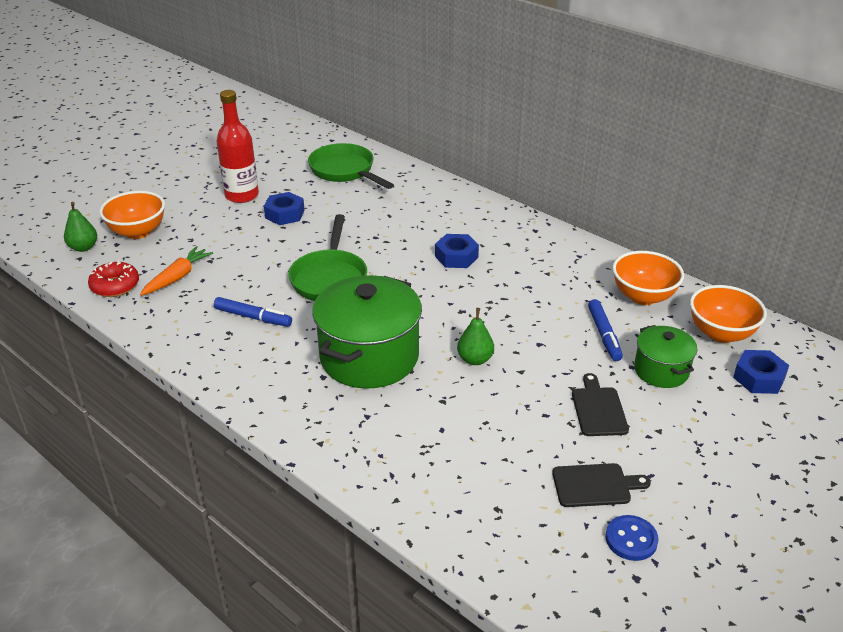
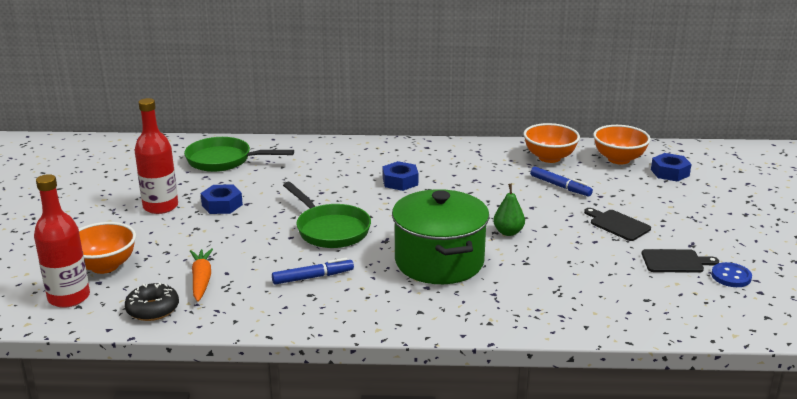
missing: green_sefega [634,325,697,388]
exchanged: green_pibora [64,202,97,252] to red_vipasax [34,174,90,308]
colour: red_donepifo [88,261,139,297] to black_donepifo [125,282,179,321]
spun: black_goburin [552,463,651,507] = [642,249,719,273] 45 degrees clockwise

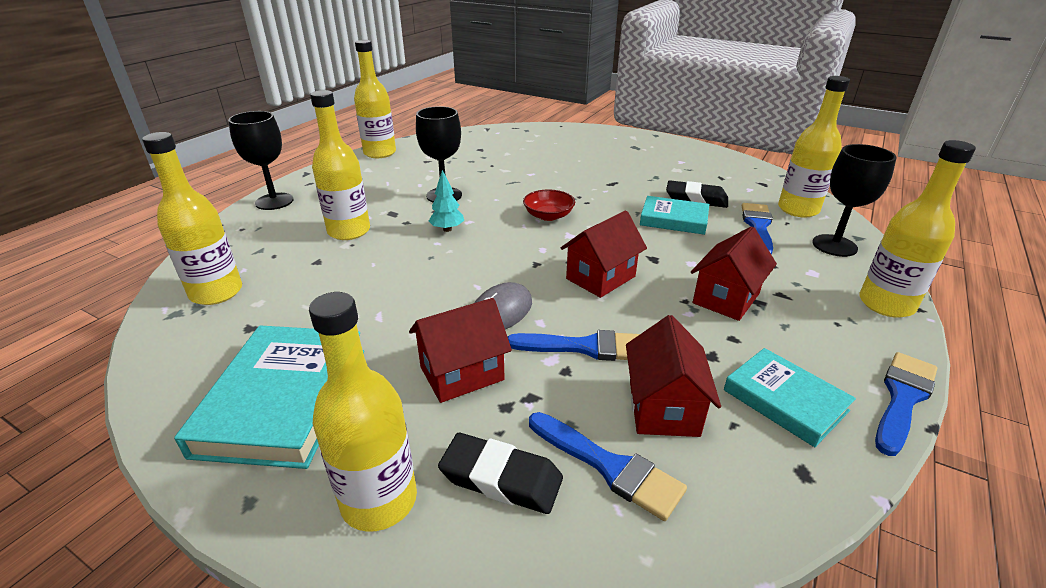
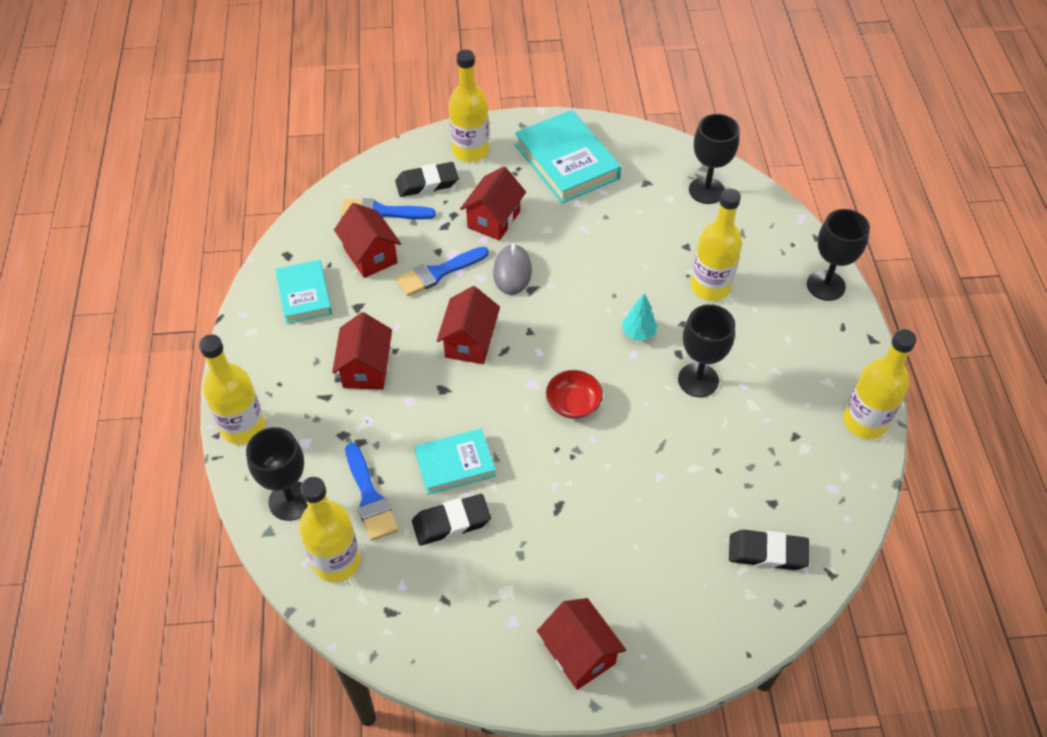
missing: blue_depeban [875,352,937,456]
appeared: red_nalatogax [537,598,626,690]; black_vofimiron [729,530,809,570]
exchanged: yellow_vipasax [142,132,242,305] to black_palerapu [689,114,740,204]
spun: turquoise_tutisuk [724,348,856,447] = [275,260,332,324] 60 degrees clockwise

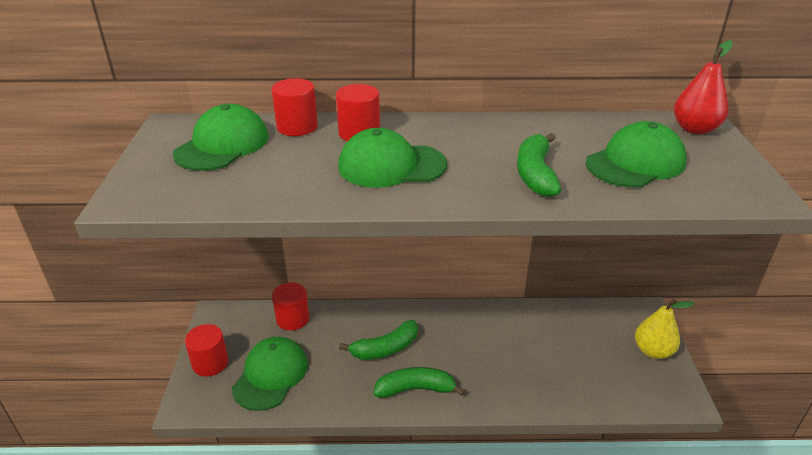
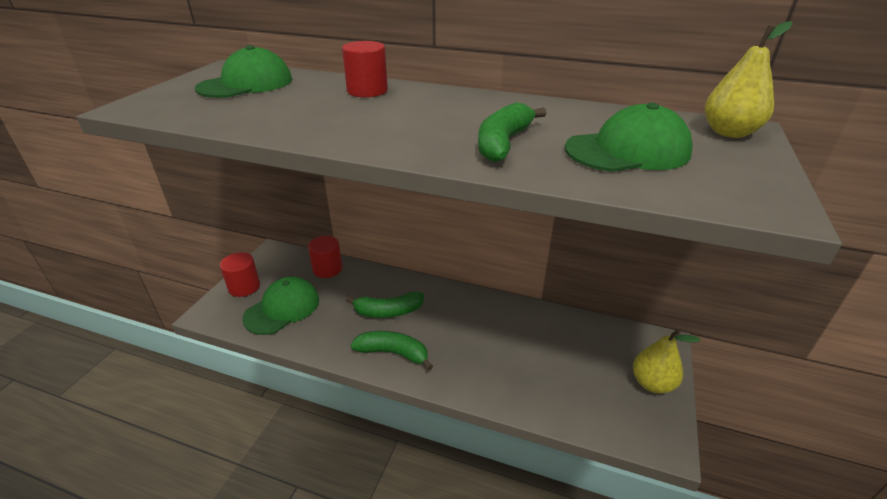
missing: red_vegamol [272,78,318,136]; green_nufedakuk [338,128,447,188]
colour: red_pibora [674,40,733,134] to yellow_pibora [705,21,793,138]

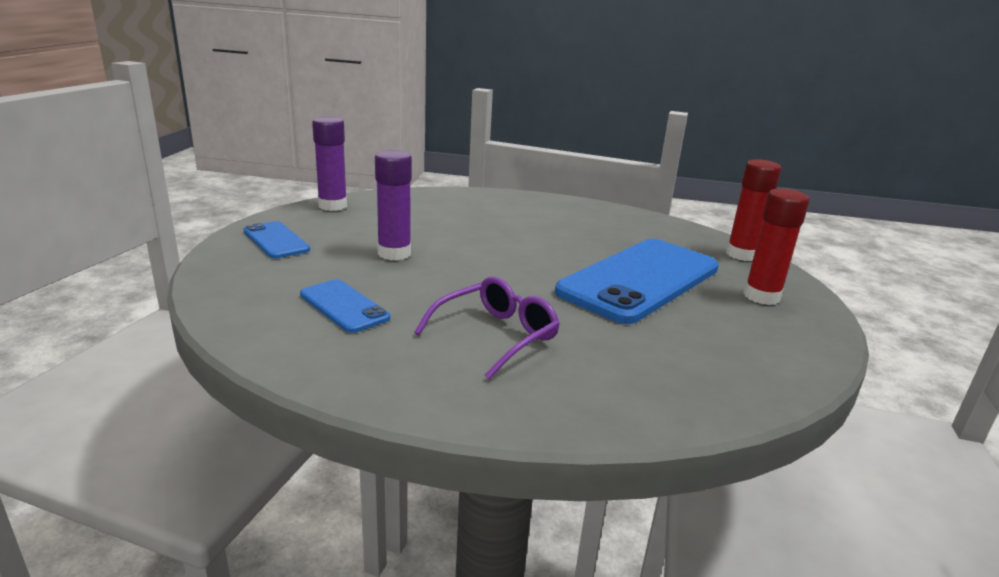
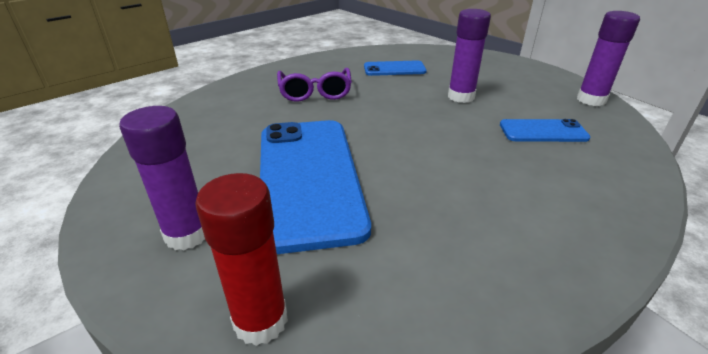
relocated: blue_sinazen [244,221,310,258] to [500,119,591,142]
colour: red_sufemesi [744,188,810,305] to purple_sufemesi [119,106,205,251]

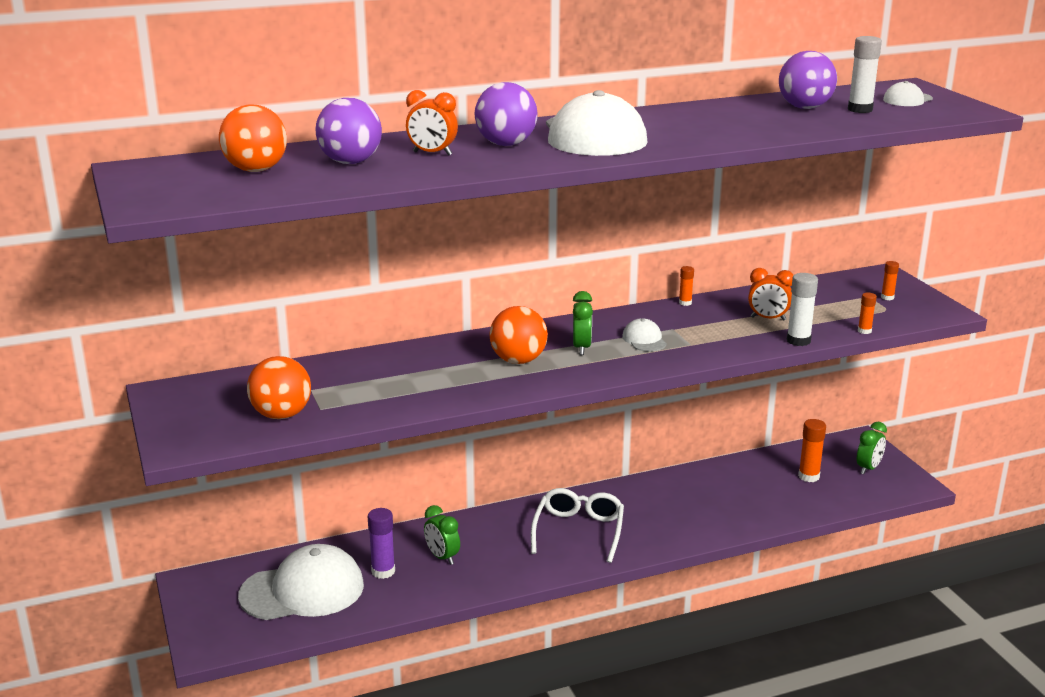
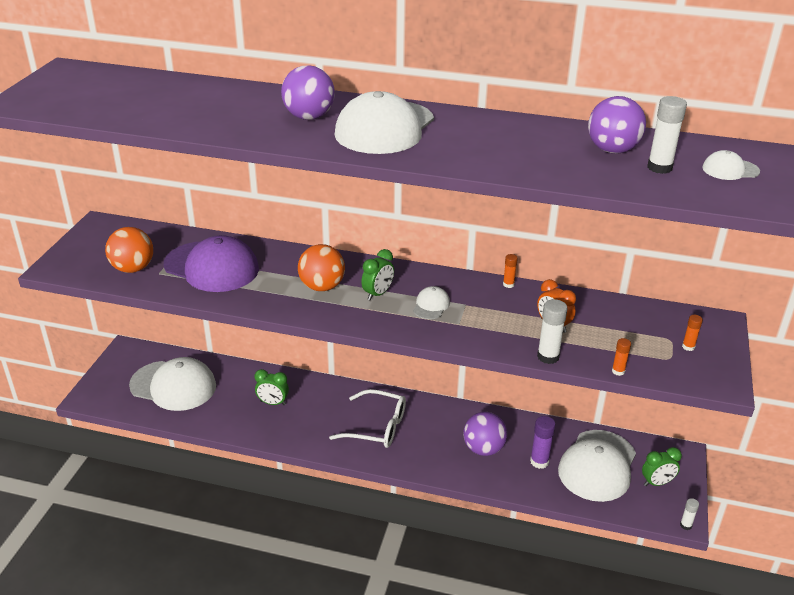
missing: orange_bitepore [219,104,287,172]; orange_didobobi [406,90,458,155]
appeared: purple_nufedakuk [164,235,259,292]; white_sufemesi [680,498,699,530]
relocated: purple_bitepore [316,98,382,164] to [463,412,507,456]; purple_sufemesi [368,508,395,579] to [530,416,556,469]
exchanged: orange_sufemesi [798,419,826,482] to white_nufedakuk [558,430,636,502]
spun: green_didobobi [424,505,460,565] = [254,369,289,405] 75 degrees counterclockwise; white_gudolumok [531,488,624,563] = [329,389,406,448] 60 degrees clockwise

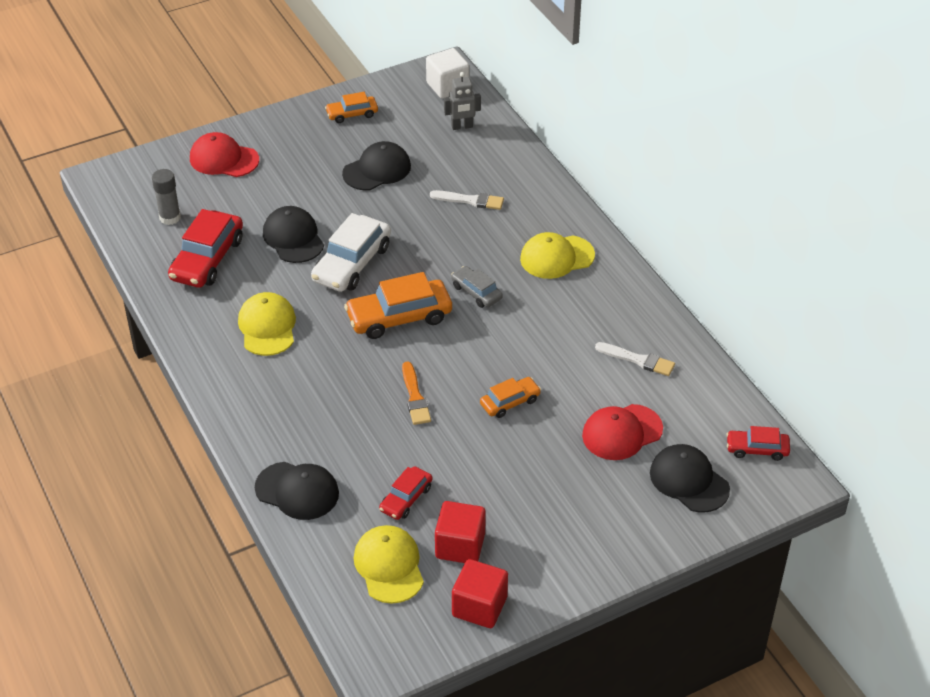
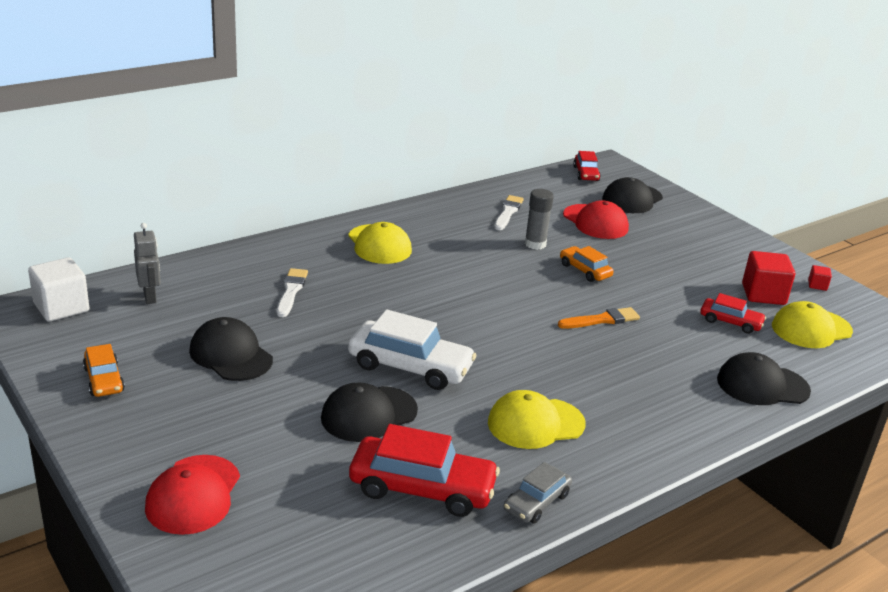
missing: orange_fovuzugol [344,272,452,339]
relocated: grey_fovuzugol [451,266,503,308] to [504,462,572,524]; grey_sufemesi [152,169,181,225] to [525,189,554,250]
spun: black_nufedakuk [255,462,339,520] = [717,352,811,405] 105 degrees counterclockwise
size: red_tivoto [452,559,508,628] = [808,265,832,291] x0.47

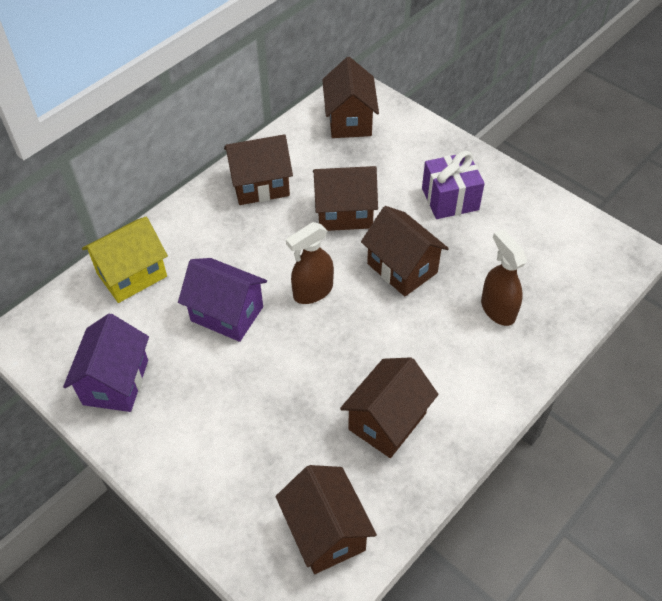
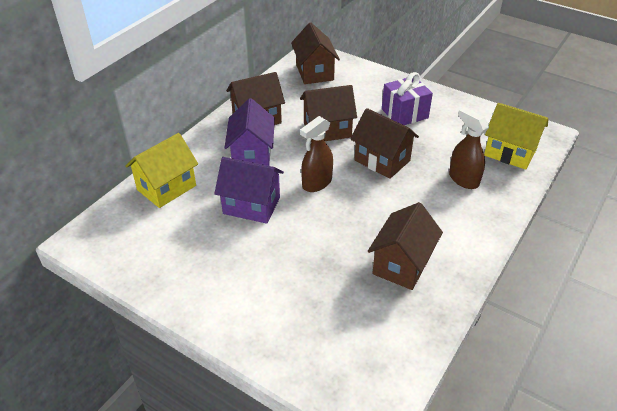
missing: brown_nalatogax [276,465,377,574]
appeared: yellow_nalatogax [484,103,548,170]
relocated: purple_nalatogax [63,313,149,412] to [225,98,275,166]

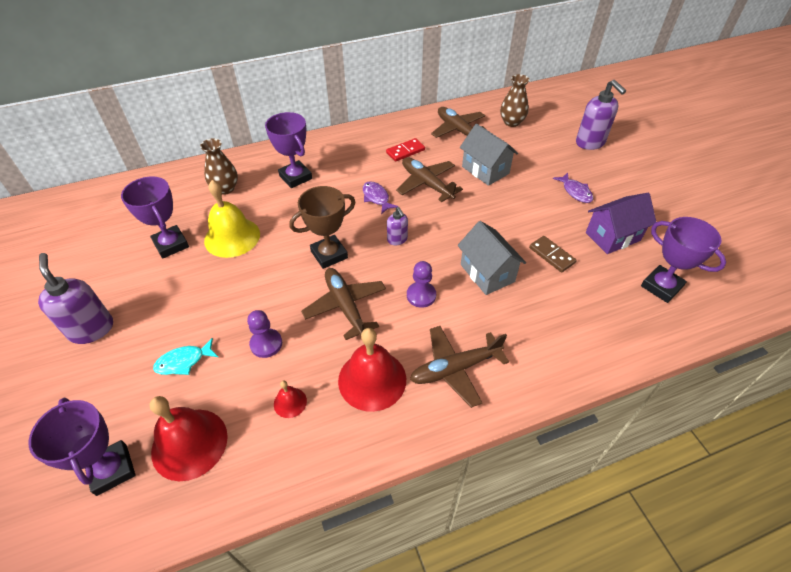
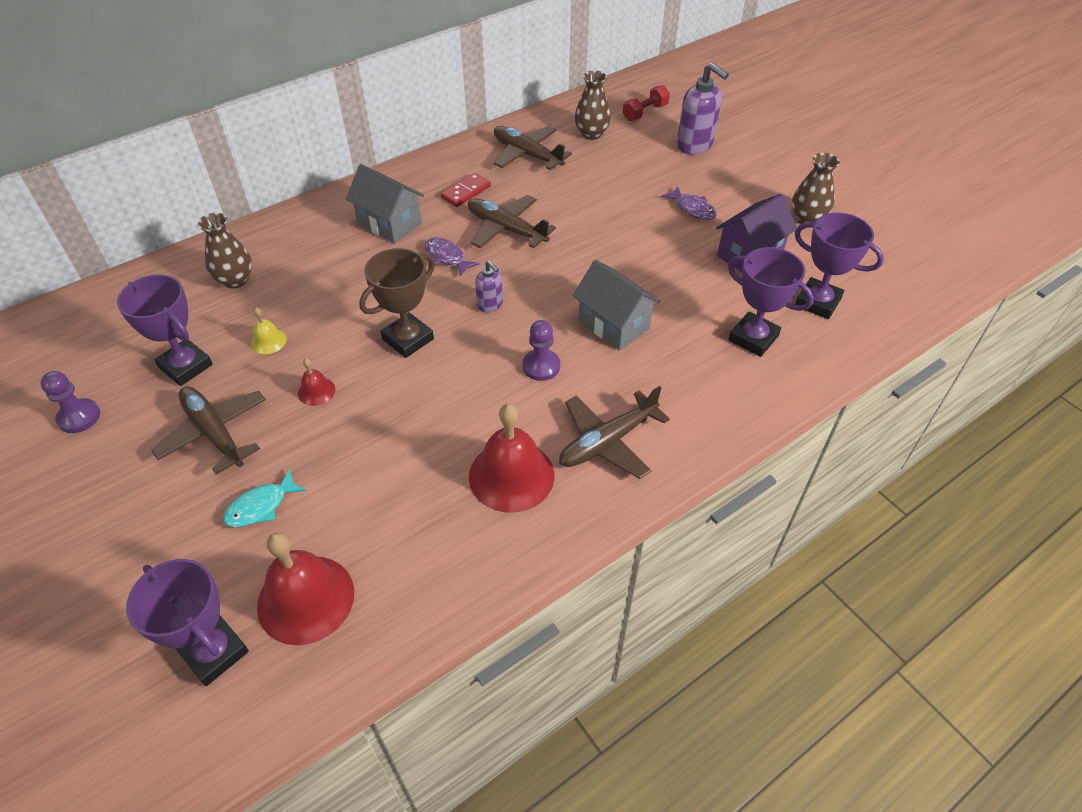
missing: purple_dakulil [38,253,113,344]; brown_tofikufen [529,236,577,272]
appeared: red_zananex [623,85,670,121]; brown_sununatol [792,153,840,224]
relocated: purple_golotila [247,310,282,358] to [40,371,100,433]; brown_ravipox [301,268,386,340] to [151,387,266,475]; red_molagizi [274,380,307,418] to [298,358,335,406]; grey_nalatogax [460,124,518,186] to [346,164,424,243]; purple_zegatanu [265,112,312,188] to [728,247,814,357]
size: yellow_molagizi [204,180,260,258] = [251,307,287,354] x0.47

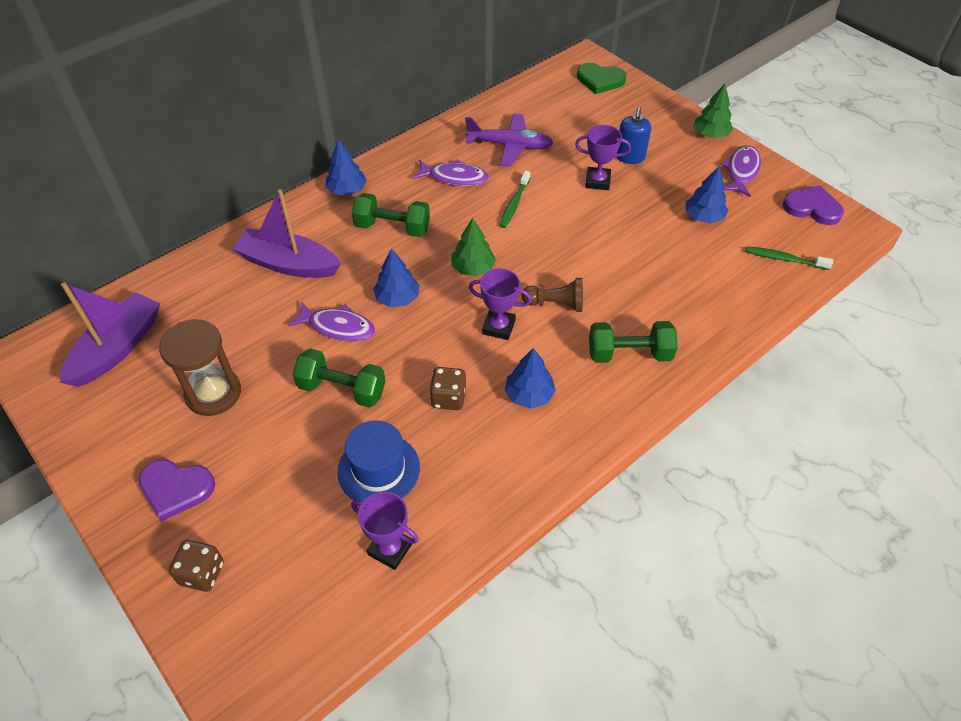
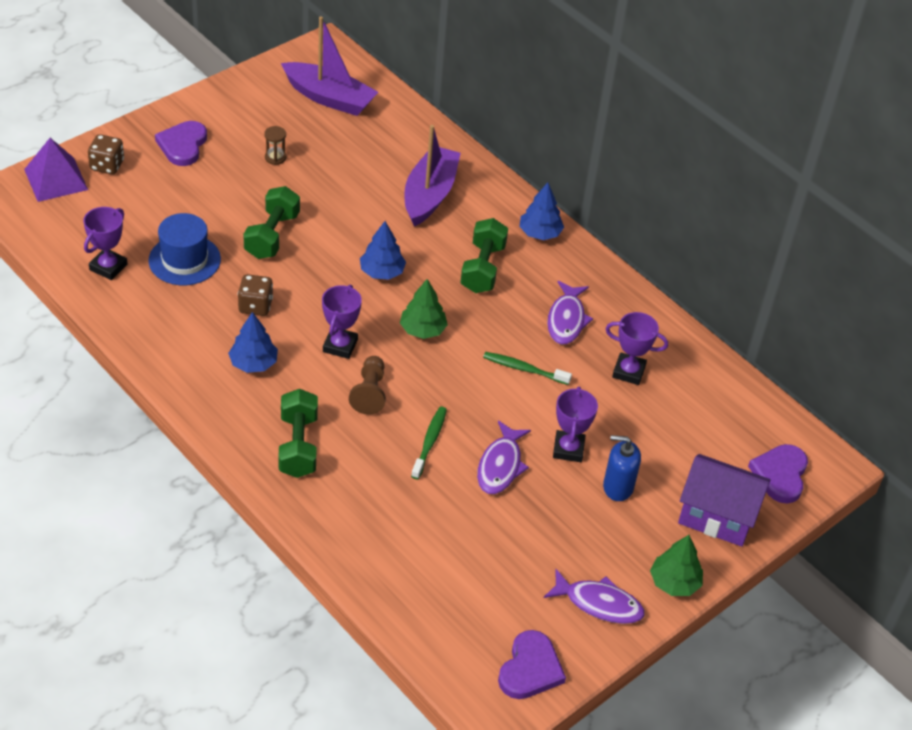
missing: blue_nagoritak [686,167,729,223]
appeared: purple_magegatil [24,138,88,202]; purple_nalatogax [678,454,770,547]
relocated: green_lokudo [746,247,833,270] to [411,407,447,479]; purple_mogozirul [288,302,375,342] to [477,421,531,494]
exchanged: purple_ravipox [465,113,553,166] to purple_zegatanu [605,312,668,385]
colour: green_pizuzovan [577,63,626,94] to purple_pizuzovan [748,444,808,504]
size: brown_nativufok [159,319,241,416] = [264,126,286,165] x0.45

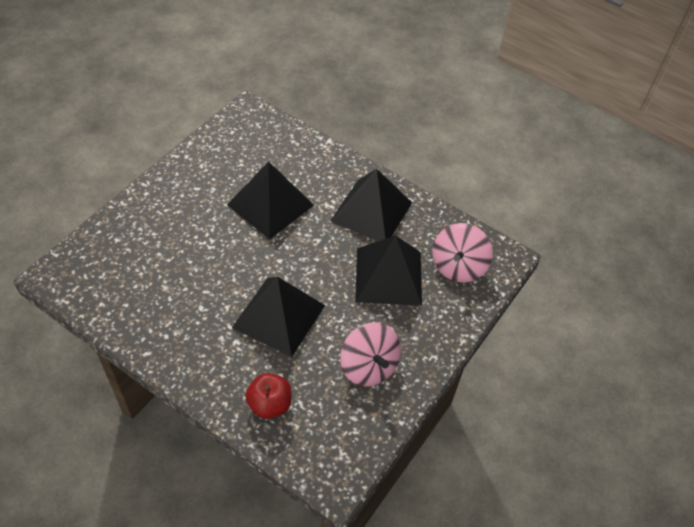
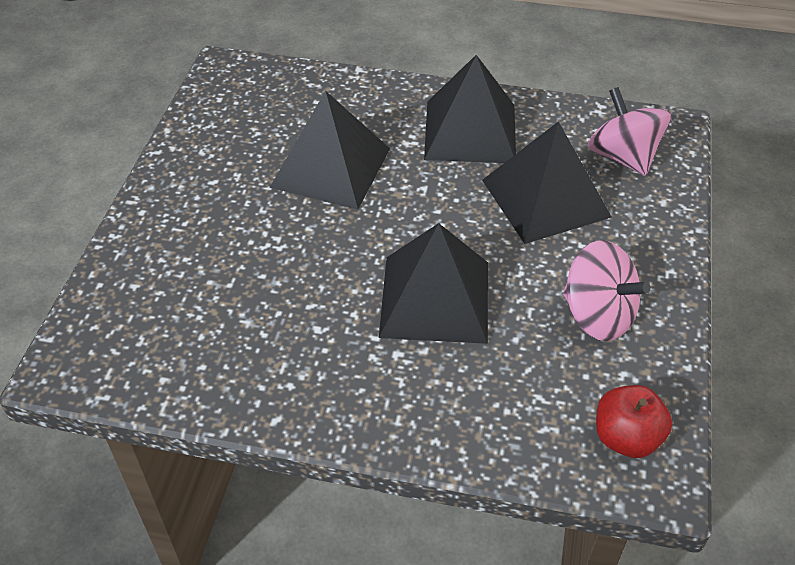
relocated: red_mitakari [245,373,291,419] to [596,385,672,458]
spun: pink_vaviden [432,223,493,283] = [588,87,671,176] 150 degrees clockwise

